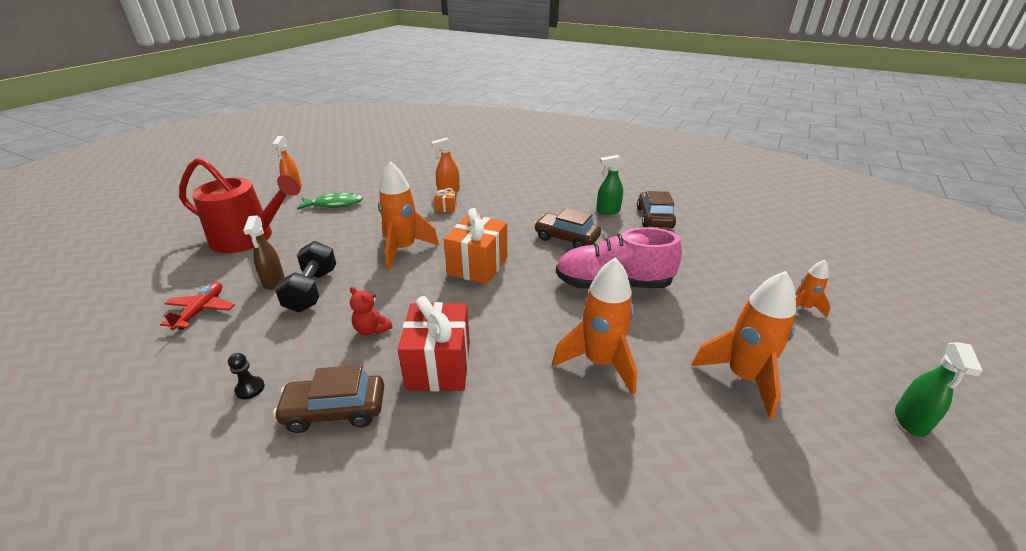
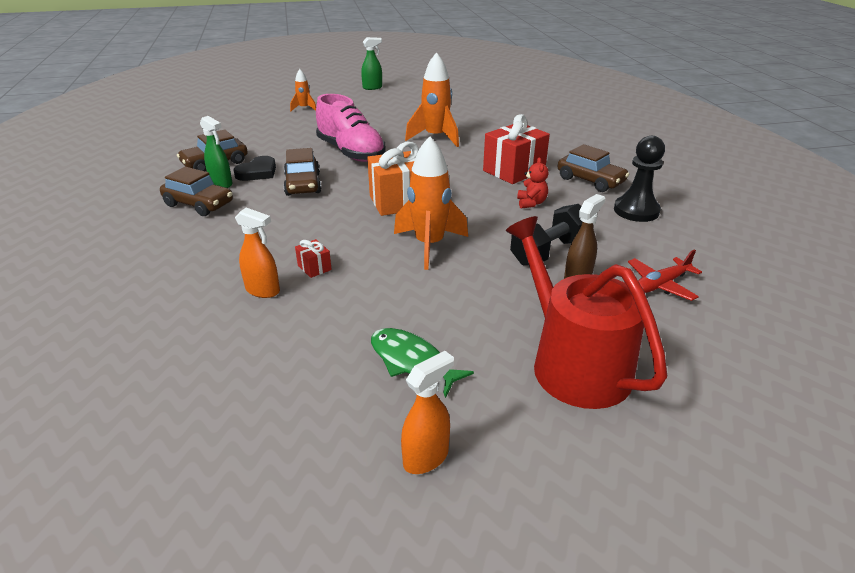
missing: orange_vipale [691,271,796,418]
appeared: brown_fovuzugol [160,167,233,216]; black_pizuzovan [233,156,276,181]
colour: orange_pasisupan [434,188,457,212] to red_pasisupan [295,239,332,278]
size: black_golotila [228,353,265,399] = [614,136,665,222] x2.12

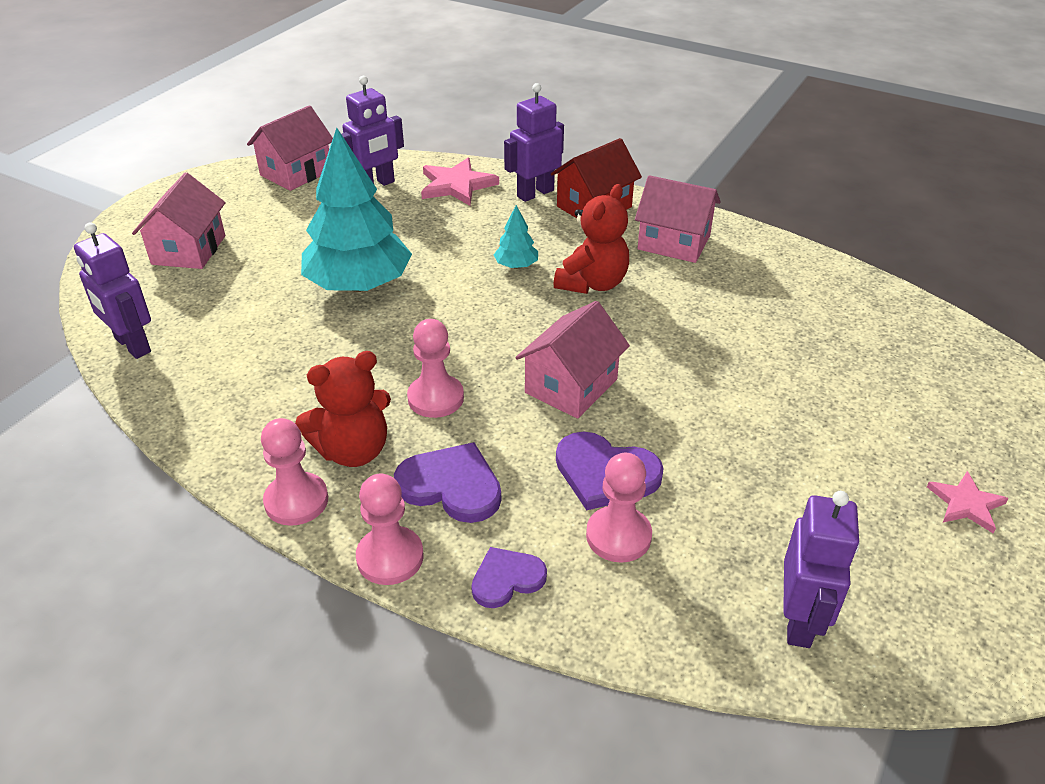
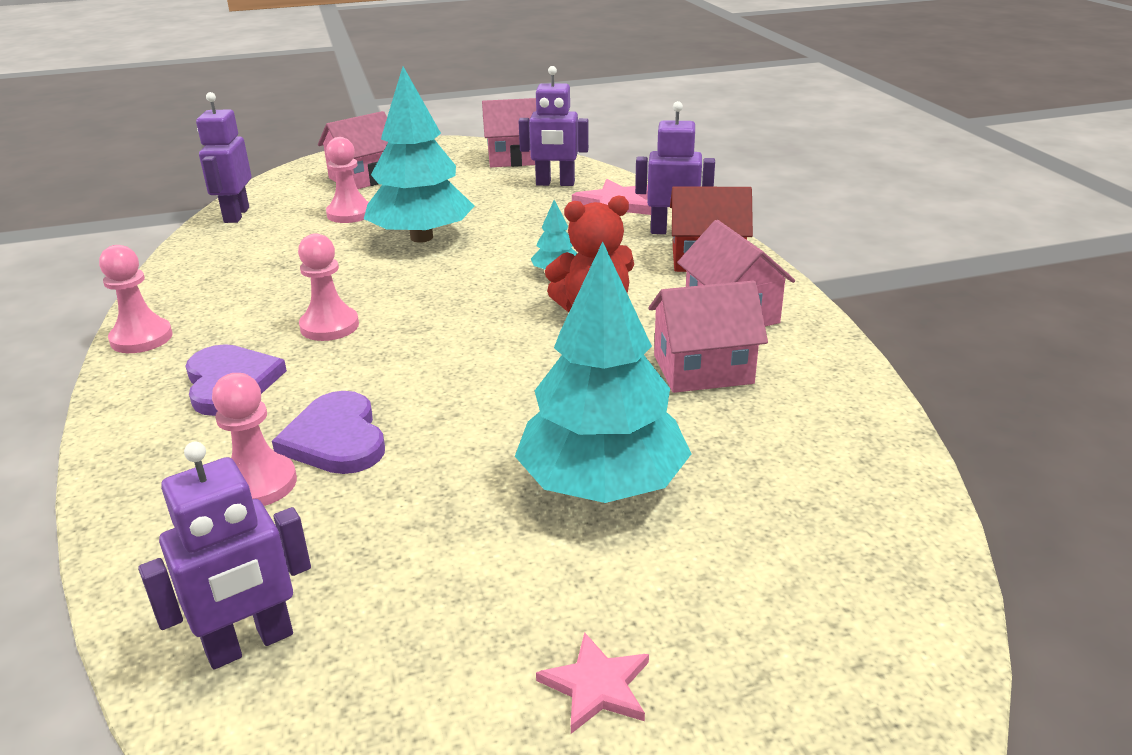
missing: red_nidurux [295,351,391,467]; purple_pizuzovan [471,547,547,608]
appeared: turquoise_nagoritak [515,242,691,503]
relocated: pink_golotila [356,474,424,585] to [326,137,369,223]; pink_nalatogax [515,301,630,419] to [648,280,768,393]

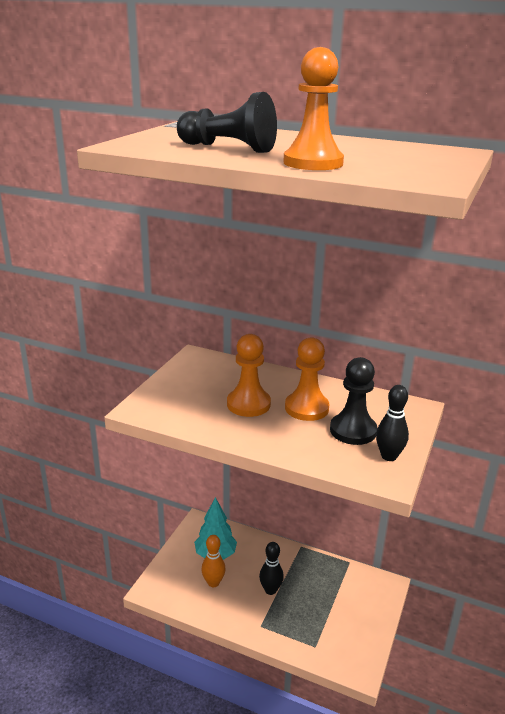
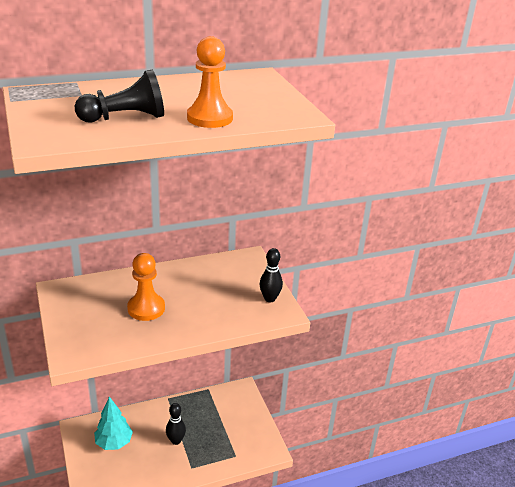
missing: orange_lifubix [201,535,226,587]; orange_golotila [285,337,329,421]; black_golotila [330,357,377,445]

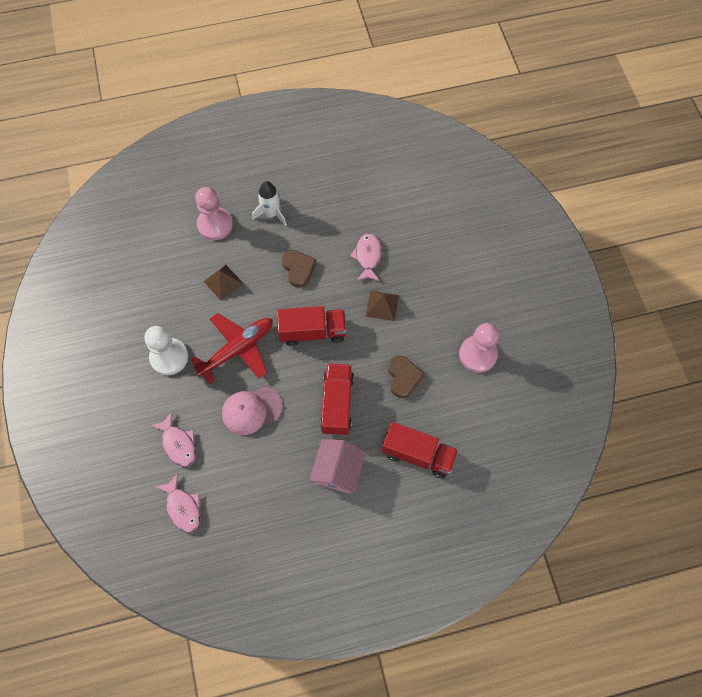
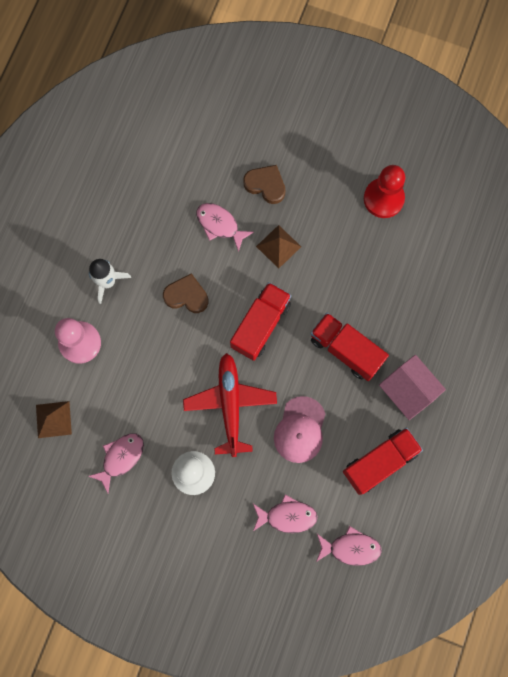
appeared: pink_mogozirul [88,433,144,493]
relocated: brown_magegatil [203,265,244,301] to [36,401,72,438]; brown_pizuzovan [388,356,425,398] to [243,165,286,204]; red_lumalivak [382,422,458,478] to [343,427,423,495]
colour: pink_golotila [459,323,499,373] to red_golotila [364,165,405,218]

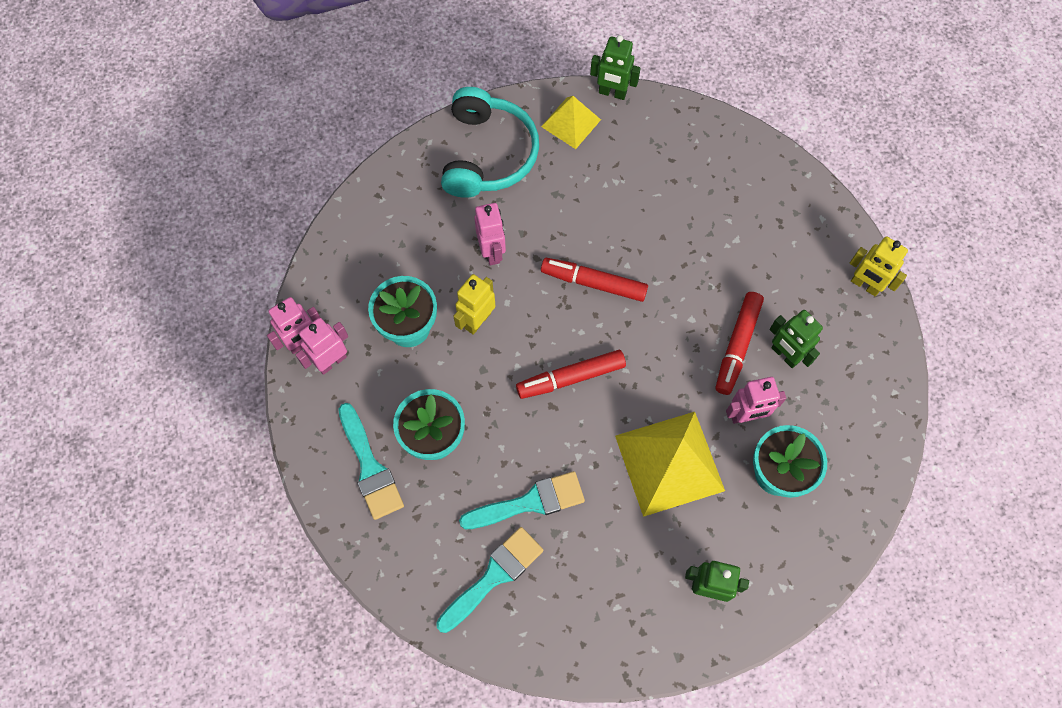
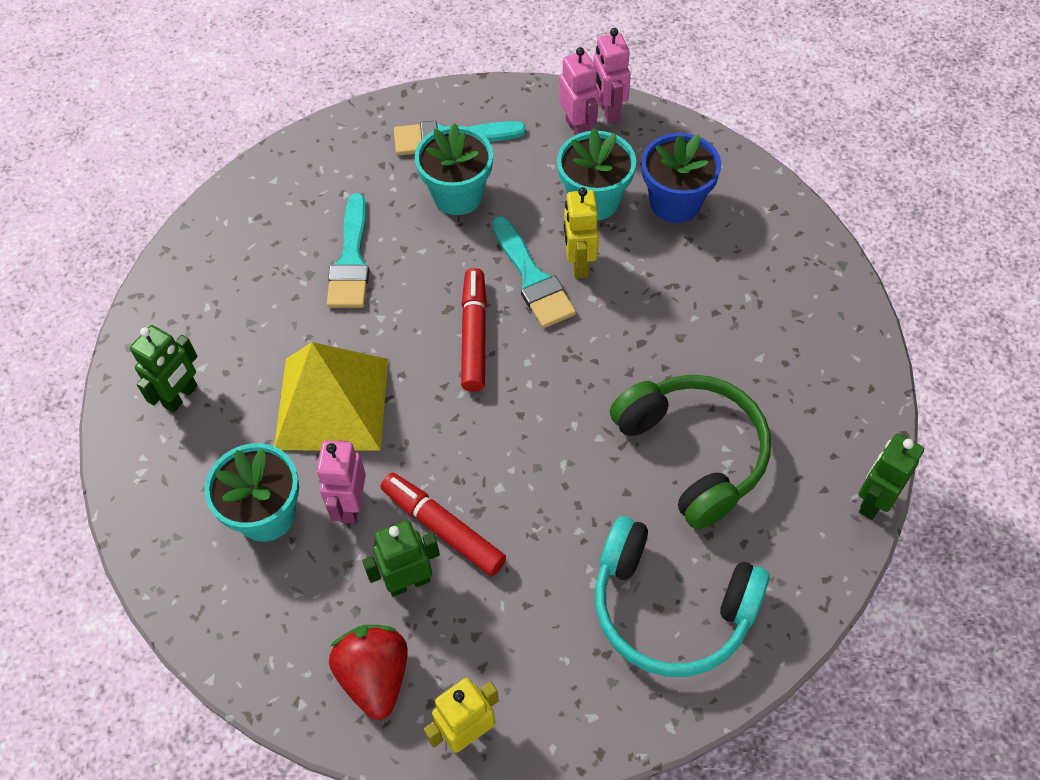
missing: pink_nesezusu [474,203,506,265]; yellow_magegatil [541,96,601,149]; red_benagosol [541,258,648,302]
appeared: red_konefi [329,625,408,720]; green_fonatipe [610,375,771,529]; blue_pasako [642,133,721,223]
relocated: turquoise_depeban [436,527,543,633] to [492,216,576,328]; turquoise_fonatipe [441,87,539,198] to [595,516,770,677]
spun: yellow_nesezusu [453,274,495,335] = [564,187,599,278] 150 degrees counterclockwise

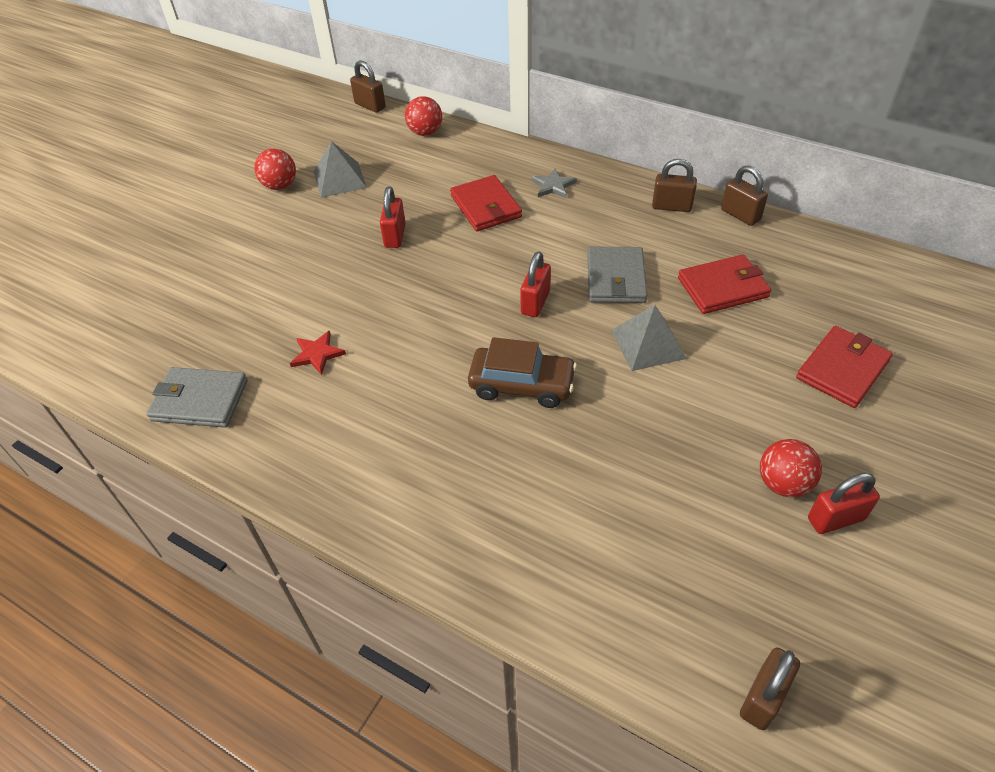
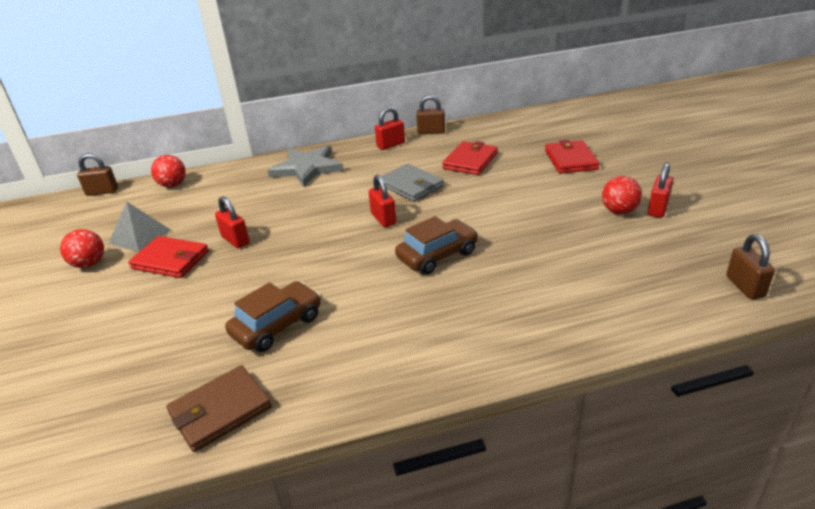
missing: grey_magegatil [611,305,687,371]
relocated: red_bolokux [450,175,522,231] to [128,236,209,278]
exchanged: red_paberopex [290,330,346,375] to brown_fovuzugol [225,281,321,352]
colour: grey_bolokux [146,367,248,428] to brown_bolokux [166,365,272,452]; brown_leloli [652,159,697,212] to red_leloli [375,107,405,150]
size: grey_paberopex [531,169,577,198] = [268,145,344,187] x2.07

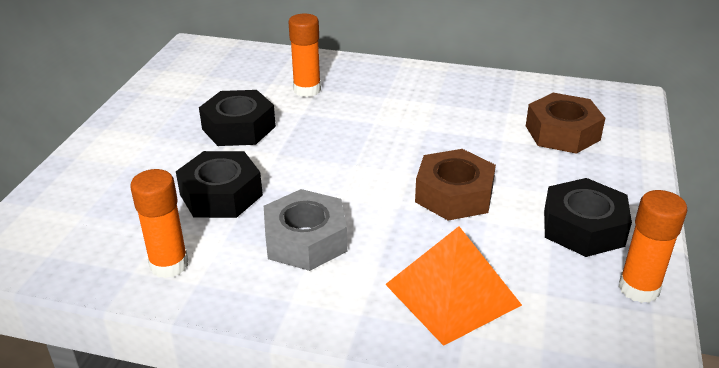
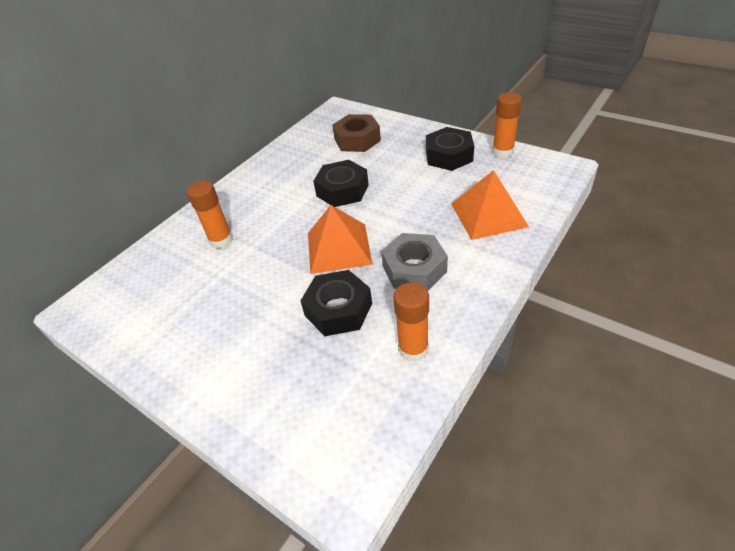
missing: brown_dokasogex [415,149,496,221]
appeared: orange_magegatil [308,205,372,274]
relocated: black_dokasogex [199,90,276,146] to [313,160,369,207]

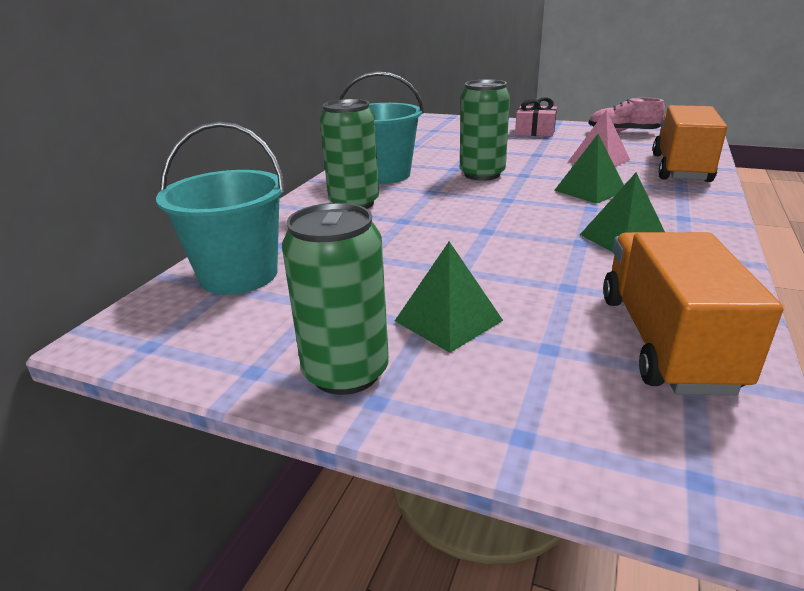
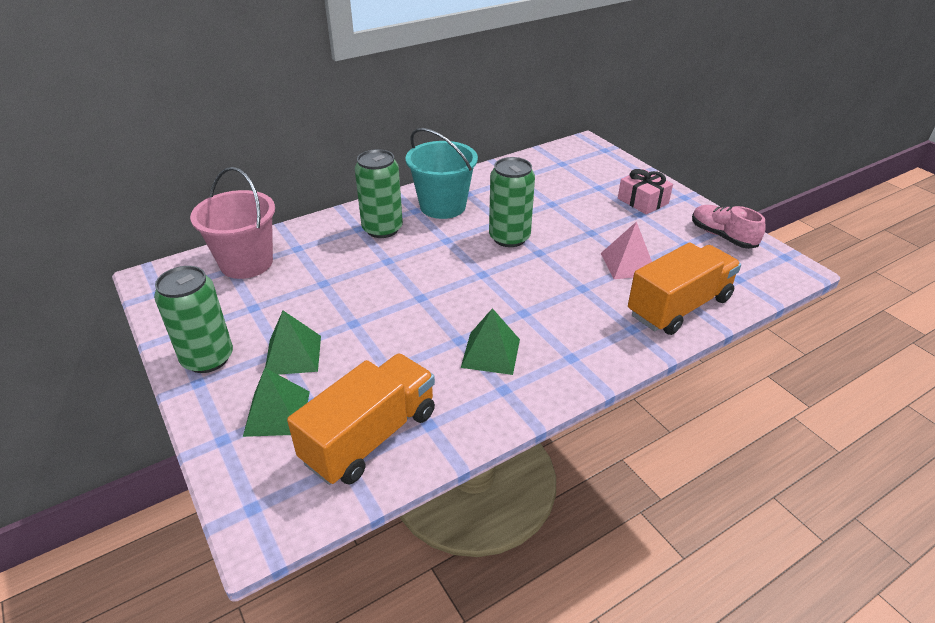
relocated: green_magegatil [554,134,624,204] to [243,368,310,437]
colour: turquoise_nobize [156,122,285,295] to pink_nobize [190,167,275,279]

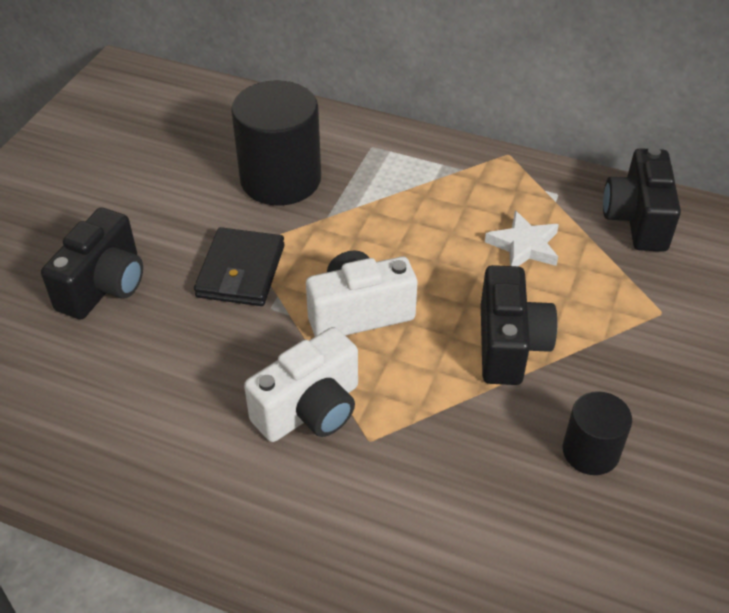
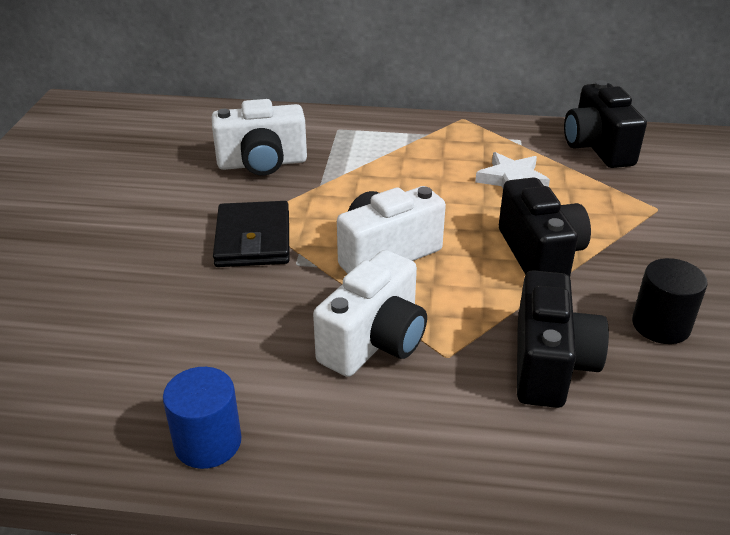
appeared: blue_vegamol [163,367,242,469]
relocated: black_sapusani [41,208,143,319] to [517,270,609,408]
exchanged: black_vegamol [231,80,321,206] to white_sapusani [212,99,307,175]

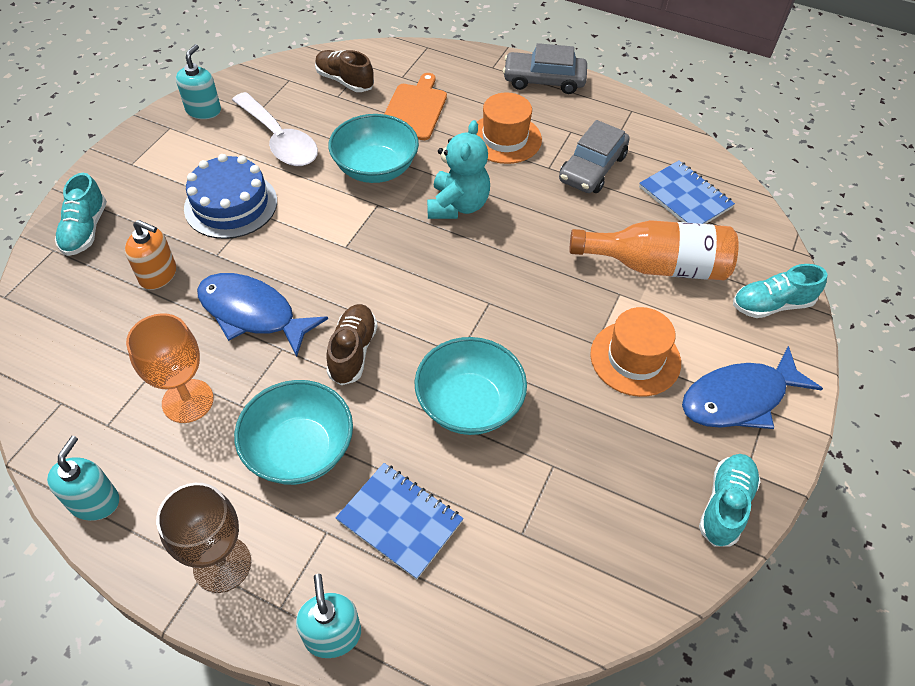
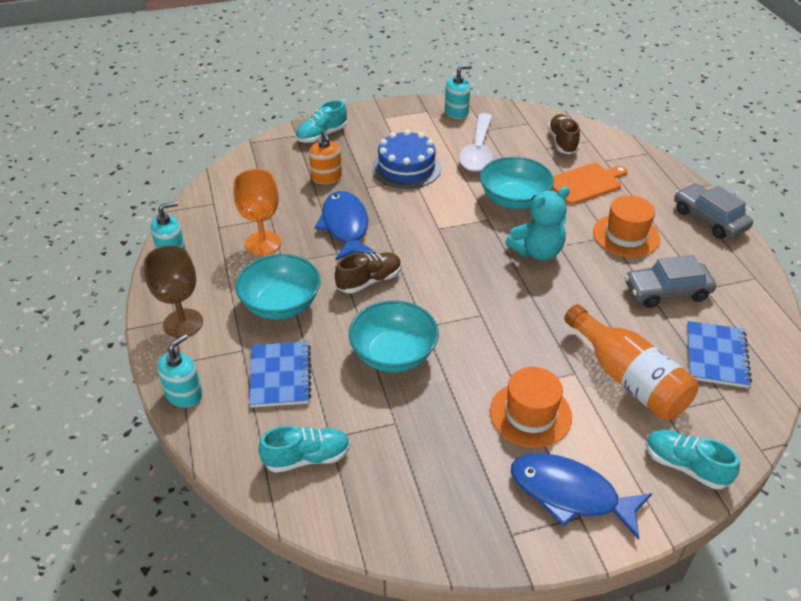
relocated: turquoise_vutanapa [699,454,761,547] to [258,425,350,473]

